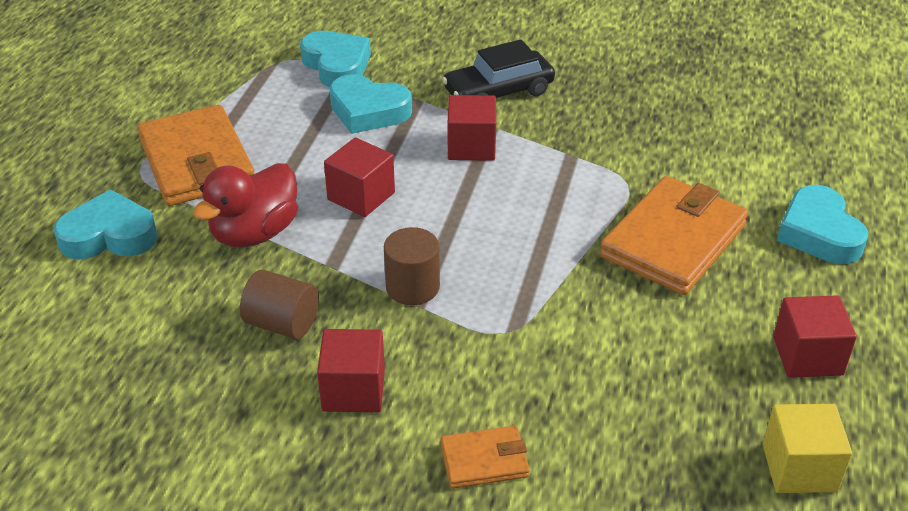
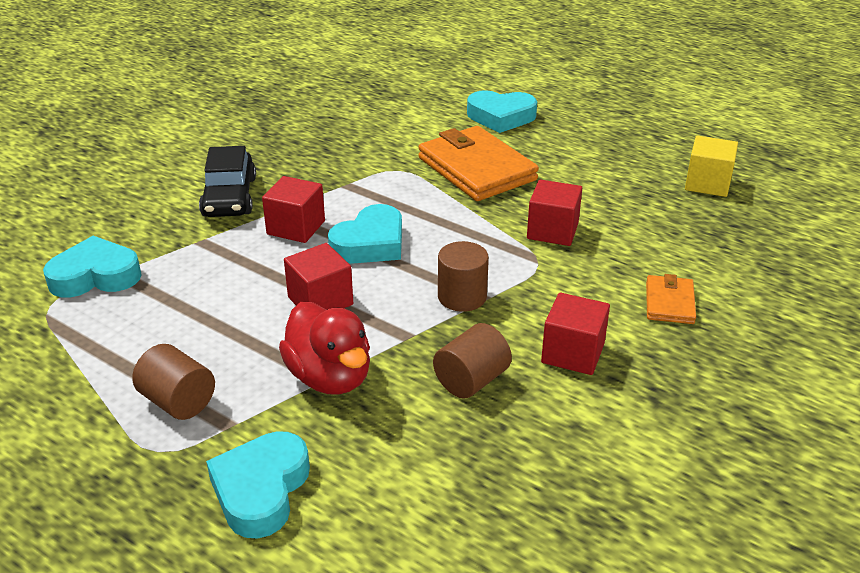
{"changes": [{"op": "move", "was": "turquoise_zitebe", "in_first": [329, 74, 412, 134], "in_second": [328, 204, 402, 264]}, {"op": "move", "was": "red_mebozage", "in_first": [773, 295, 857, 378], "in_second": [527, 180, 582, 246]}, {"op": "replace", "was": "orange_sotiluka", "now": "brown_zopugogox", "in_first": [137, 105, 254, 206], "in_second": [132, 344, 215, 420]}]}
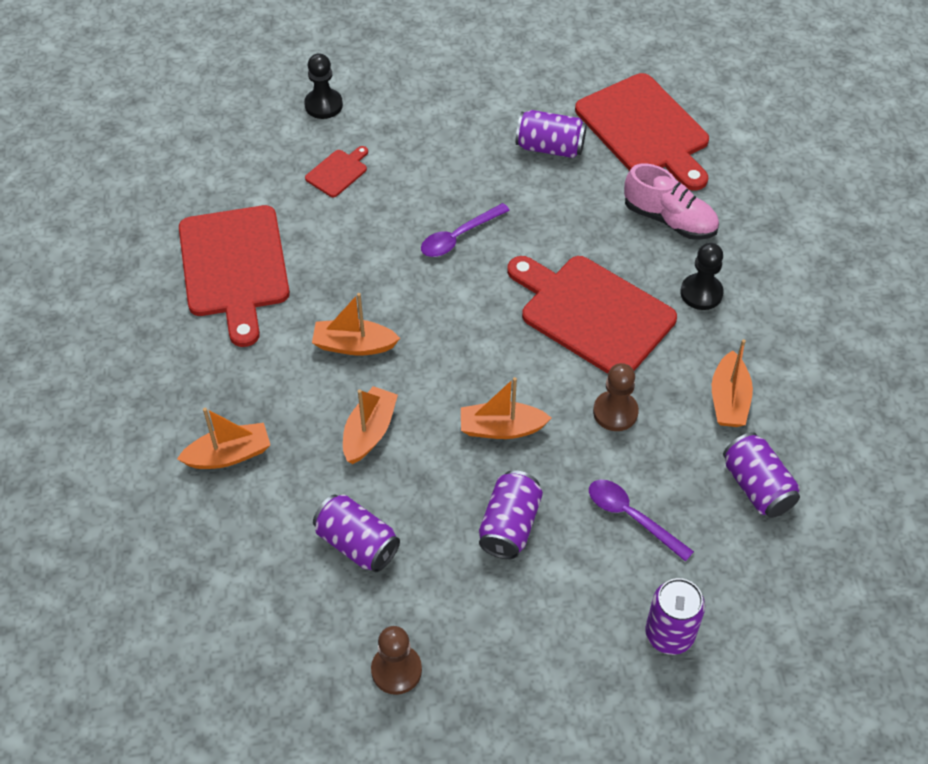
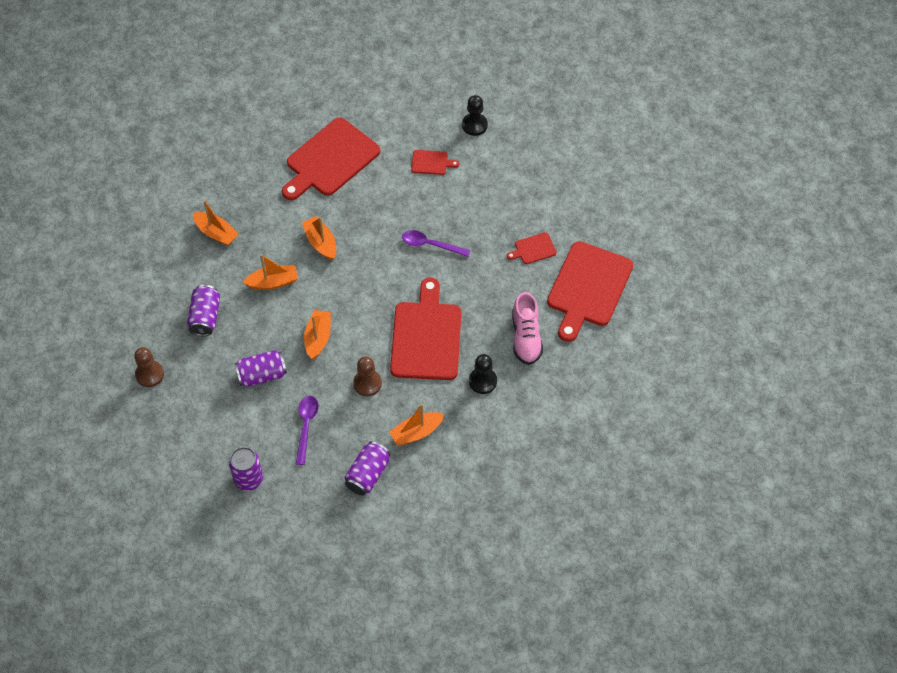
{"changes": [{"op": "replace", "was": "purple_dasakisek", "now": "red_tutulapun", "in_first": [516, 110, 587, 158], "in_second": [507, 232, 557, 264]}, {"op": "rotate", "was": "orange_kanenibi", "in_first": [461, 377, 551, 439], "in_second": [304, 310, 331, 360], "clockwise": 45}]}
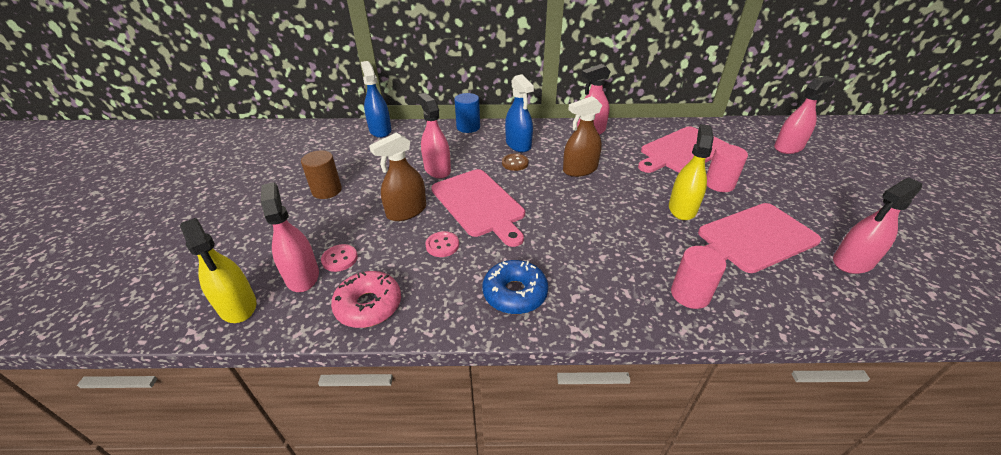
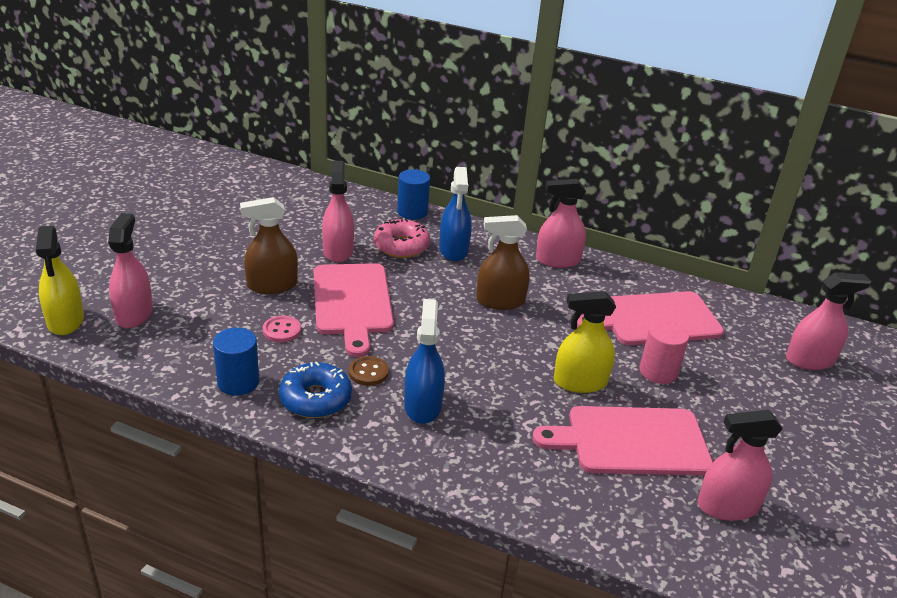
{"changes": [{"op": "delete", "was": "brown_zopugogox", "in_first": [301, 150, 342, 199]}, {"op": "delete", "was": "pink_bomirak", "in_first": [321, 244, 358, 272]}, {"op": "delete", "was": "pink_zopugogox", "in_first": [671, 246, 726, 309]}, {"op": "insert", "now": "blue_zopugogox", "in_second": [213, 328, 259, 396]}, {"op": "move", "was": "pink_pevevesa", "in_first": [331, 271, 401, 328], "in_second": [374, 218, 430, 258]}, {"op": "move", "was": "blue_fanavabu", "in_first": [361, 61, 391, 138], "in_second": [404, 299, 445, 424]}, {"op": "move", "was": "brown_bomirak", "in_first": [502, 153, 528, 171], "in_second": [349, 356, 389, 386]}, {"op": "rotate", "was": "yellow_fanavabu", "in_first": [669, 124, 714, 220], "in_second": [554, 291, 616, 393], "clockwise": -135}]}
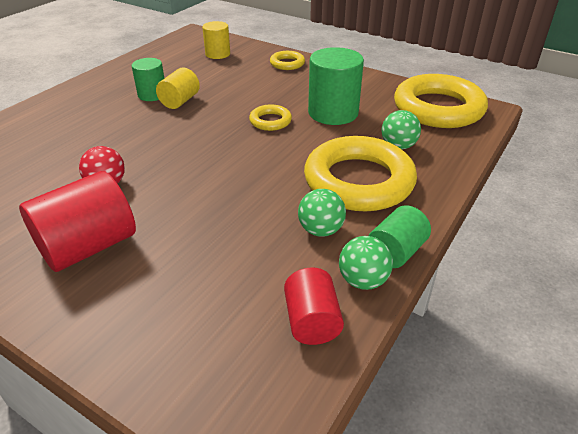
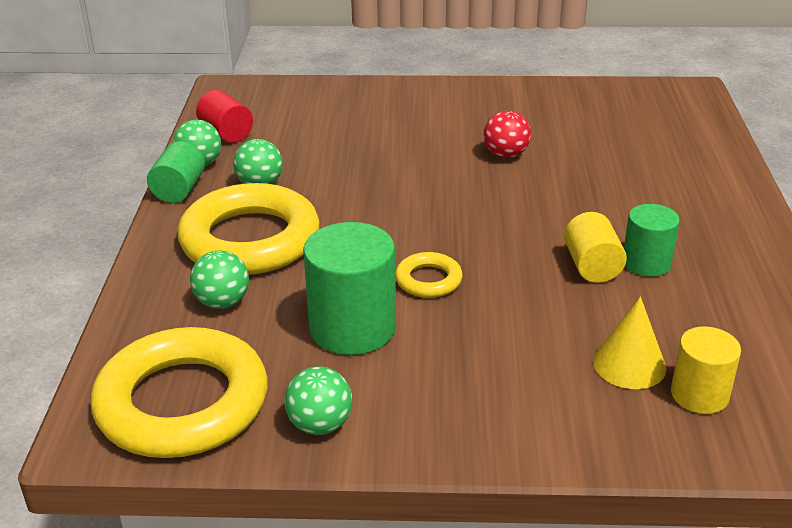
{"changes": [{"op": "delete", "was": "red_zopugogox", "in_first": [19, 171, 136, 272]}, {"op": "delete", "was": "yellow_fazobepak", "in_first": [270, 51, 305, 70]}, {"op": "insert", "now": "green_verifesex", "in_second": [284, 366, 353, 435]}, {"op": "insert", "now": "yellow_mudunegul", "in_second": [593, 297, 666, 389]}]}
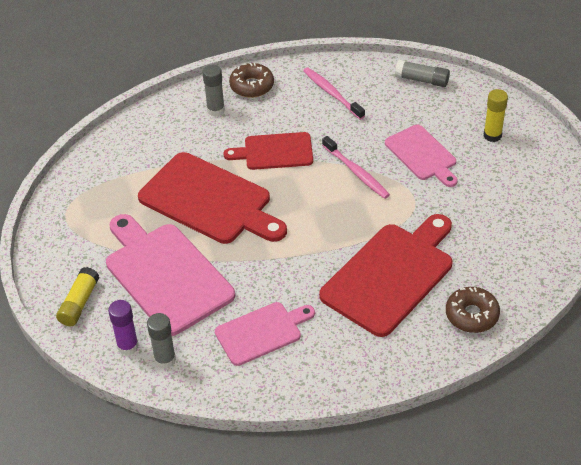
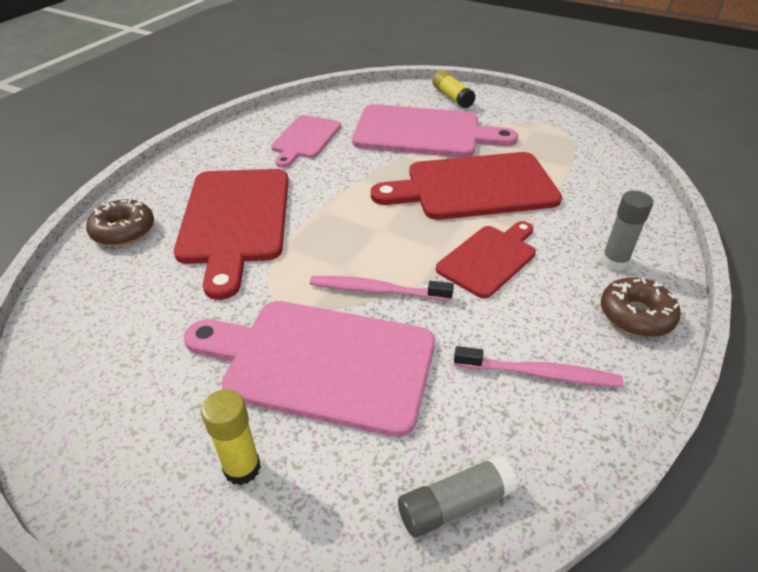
{"changes": [{"op": "delete", "was": "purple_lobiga", "in_first": [108, 300, 139, 355]}, {"op": "delete", "was": "grey_lobiga", "in_first": [147, 313, 176, 369]}, {"op": "resize", "was": "pink_tutulapun", "in_first": [385, 125, 458, 187], "in_second": [184, 301, 435, 437], "ratio": 1.69}]}
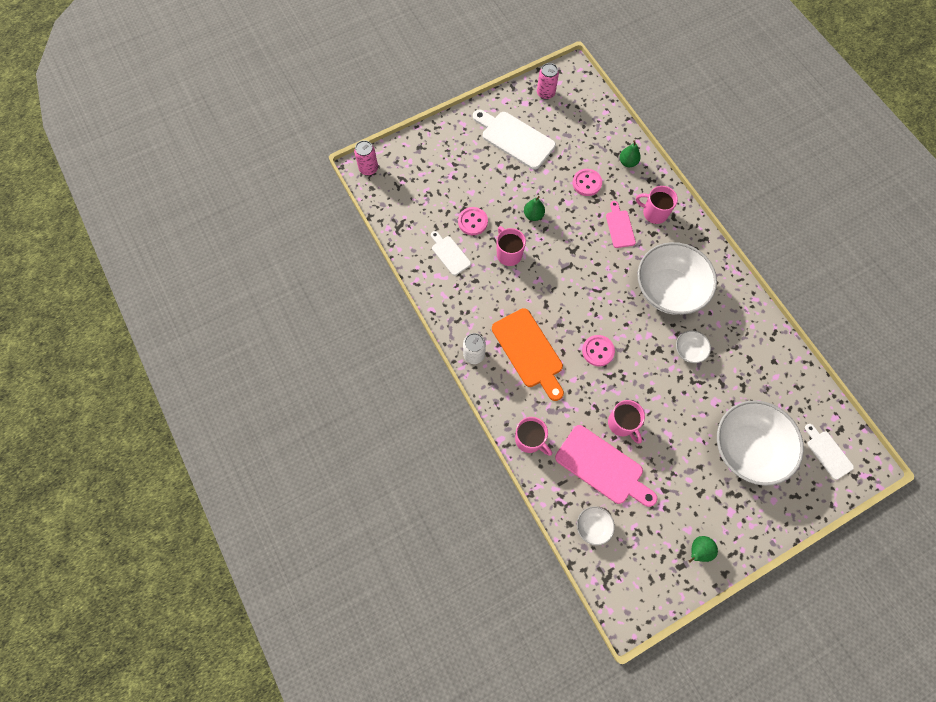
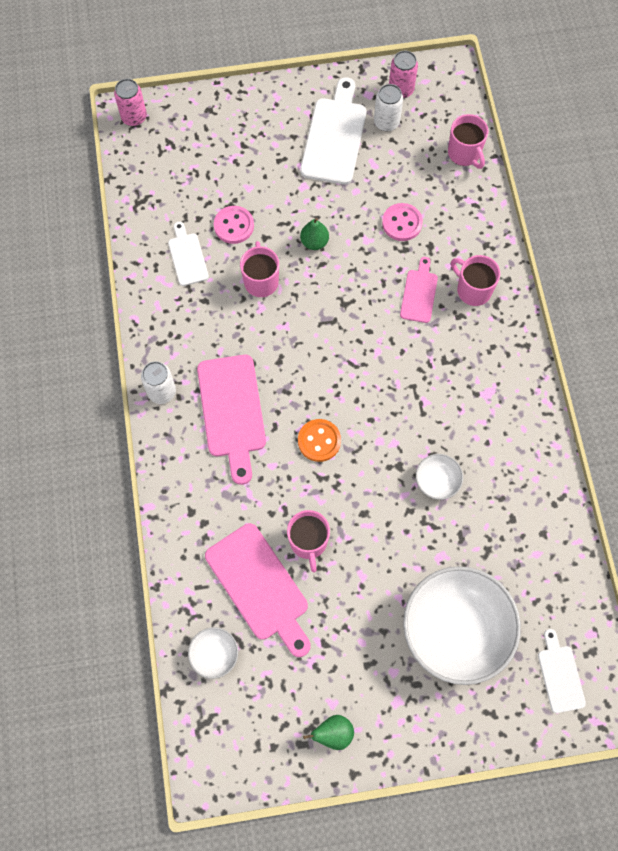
{"changes": [{"op": "delete", "was": "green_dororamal", "in_first": [620, 140, 641, 167]}, {"op": "delete", "was": "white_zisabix", "in_first": [637, 242, 717, 315]}, {"op": "insert", "now": "white_dasakisek", "in_second": [374, 84, 403, 132]}, {"op": "move", "was": "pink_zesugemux", "in_first": [515, 417, 552, 456], "in_second": [448, 114, 488, 169]}, {"op": "recolor", "was": "orange_tutulapun", "now": "pink_tutulapun", "in_first": [492, 308, 564, 401], "in_second": [197, 355, 266, 485]}, {"op": "recolor", "was": "pink_bomirak", "now": "orange_bomirak", "in_first": [582, 335, 615, 367], "in_second": [298, 419, 341, 462]}, {"op": "rotate", "was": "white_tutulapun", "in_first": [473, 110, 556, 170], "in_second": [300, 77, 367, 185], "clockwise": 45}]}
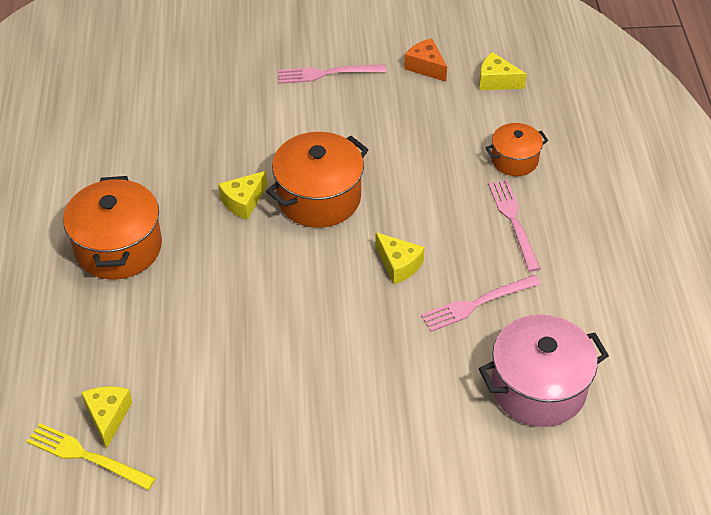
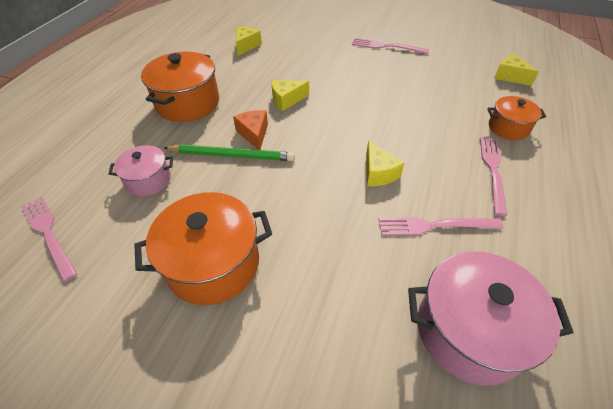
{"changes": [{"op": "insert", "now": "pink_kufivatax", "in_second": [109, 145, 173, 196]}, {"op": "insert", "now": "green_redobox", "in_second": [163, 145, 295, 161]}, {"op": "move", "was": "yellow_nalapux", "in_first": [81, 386, 132, 449], "in_second": [236, 27, 262, 56]}, {"op": "move", "was": "orange_kufivatax", "in_first": [266, 132, 369, 228], "in_second": [134, 192, 272, 305]}, {"op": "move", "was": "orange_nalapux", "in_first": [404, 38, 447, 82], "in_second": [233, 110, 268, 150]}, {"op": "recolor", "was": "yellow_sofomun", "now": "pink_sofomun", "in_first": [26, 423, 156, 490], "in_second": [21, 196, 77, 282]}]}
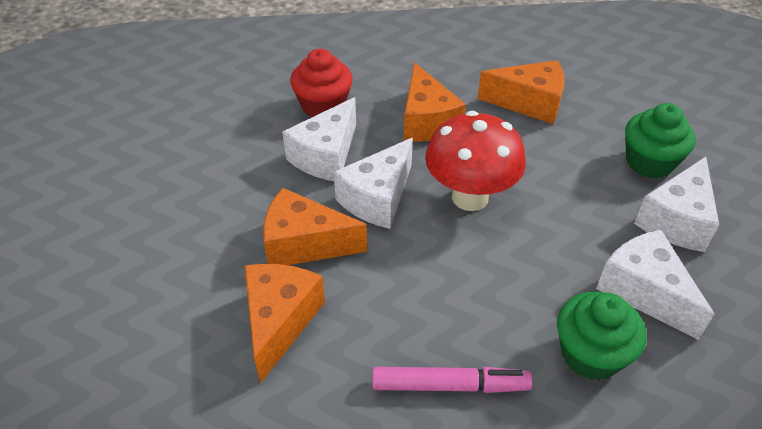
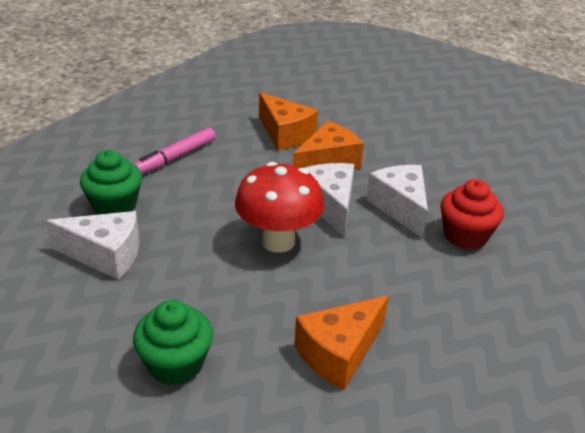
{"changes": [{"op": "delete", "was": "orange_nalapux", "in_first": [404, 62, 466, 142]}, {"op": "delete", "was": "white_nalapux", "in_first": [634, 157, 719, 252]}]}
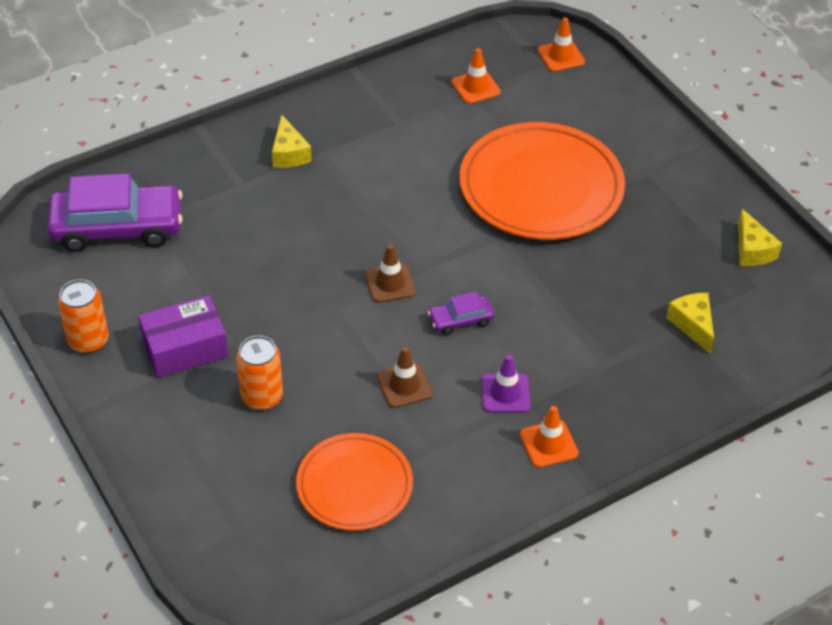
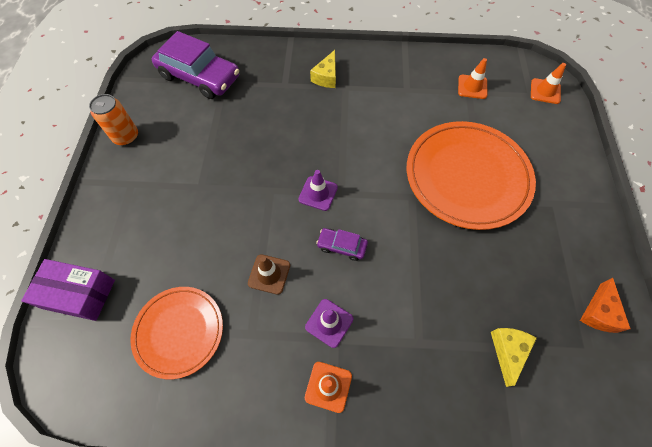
{"changes": [{"op": "delete", "was": "orange_dasakisek", "in_first": [236, 336, 283, 410]}, {"op": "move", "was": "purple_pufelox", "in_first": [138, 295, 228, 378], "in_second": [21, 259, 115, 321]}, {"op": "recolor", "was": "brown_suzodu", "now": "purple_suzodu", "in_first": [365, 244, 416, 303], "in_second": [299, 170, 338, 211]}, {"op": "recolor", "was": "yellow_nalapux", "now": "orange_nalapux", "in_first": [738, 209, 782, 266], "in_second": [580, 278, 631, 333]}]}
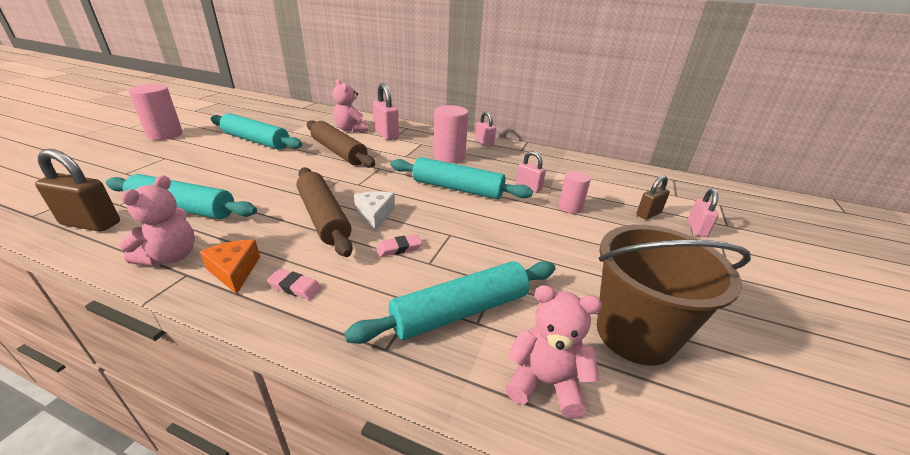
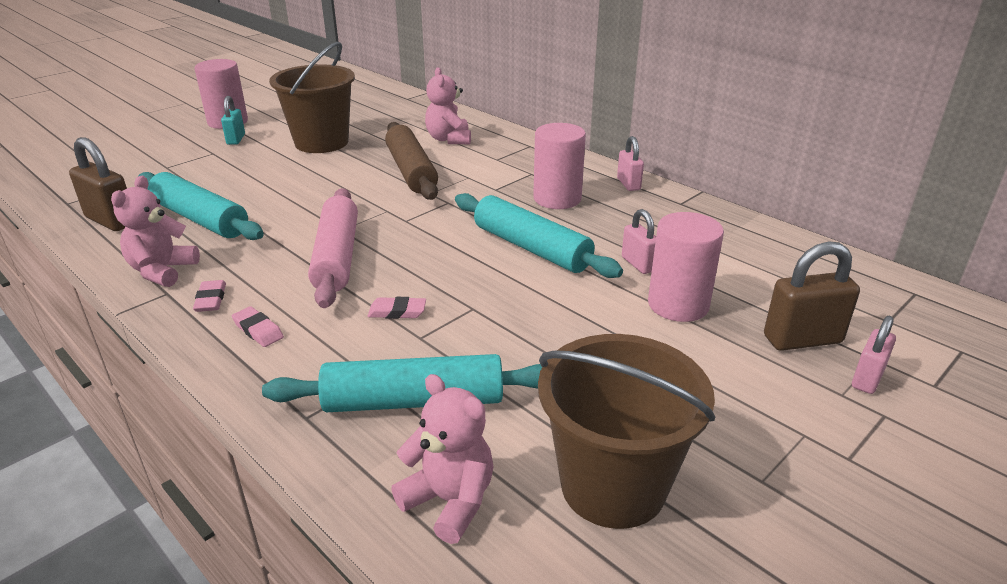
{"changes": [{"op": "delete", "was": "white_nalapux", "in_first": [354, 191, 395, 232]}, {"op": "delete", "was": "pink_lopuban", "in_first": [372, 83, 399, 140]}, {"op": "insert", "now": "turquoise_lopuban", "in_second": [221, 96, 245, 145]}, {"op": "replace", "was": "orange_nalapux", "now": "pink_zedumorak", "in_first": [200, 240, 260, 294], "in_second": [193, 280, 226, 312]}, {"op": "replace", "was": "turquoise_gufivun", "now": "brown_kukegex", "in_first": [211, 113, 302, 150], "in_second": [269, 42, 355, 153]}, {"op": "recolor", "was": "brown_gufivun", "now": "pink_gufivun", "in_first": [297, 167, 353, 257], "in_second": [308, 188, 358, 308]}, {"op": "rotate", "was": "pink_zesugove", "in_first": [119, 175, 195, 266], "in_second": [111, 176, 200, 287], "clockwise": 150}, {"op": "resize", "was": "pink_zopugogox", "in_first": [559, 171, 591, 214], "in_second": [648, 212, 724, 322], "ratio": 1.64}, {"op": "resize", "was": "brown_lopuban", "in_first": [636, 176, 670, 220], "in_second": [764, 242, 860, 351], "ratio": 1.6}]}
